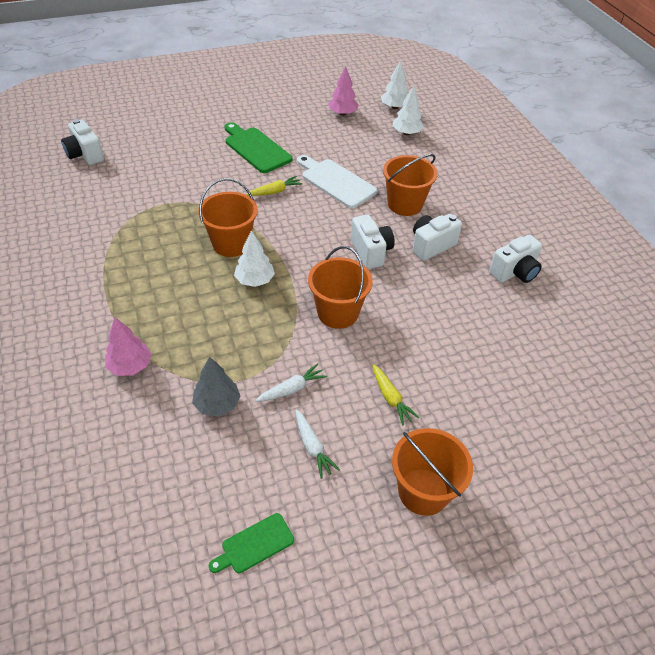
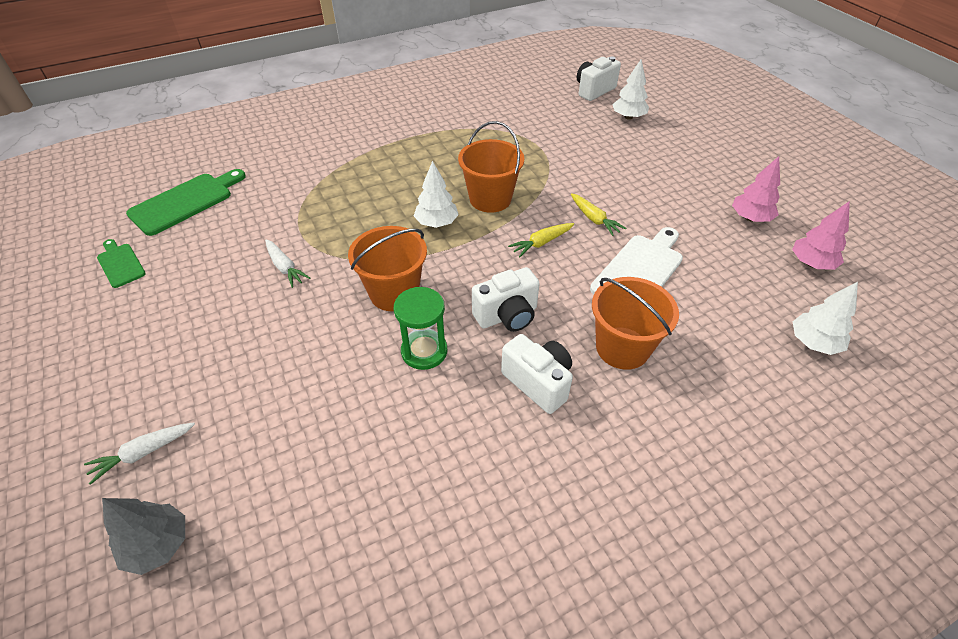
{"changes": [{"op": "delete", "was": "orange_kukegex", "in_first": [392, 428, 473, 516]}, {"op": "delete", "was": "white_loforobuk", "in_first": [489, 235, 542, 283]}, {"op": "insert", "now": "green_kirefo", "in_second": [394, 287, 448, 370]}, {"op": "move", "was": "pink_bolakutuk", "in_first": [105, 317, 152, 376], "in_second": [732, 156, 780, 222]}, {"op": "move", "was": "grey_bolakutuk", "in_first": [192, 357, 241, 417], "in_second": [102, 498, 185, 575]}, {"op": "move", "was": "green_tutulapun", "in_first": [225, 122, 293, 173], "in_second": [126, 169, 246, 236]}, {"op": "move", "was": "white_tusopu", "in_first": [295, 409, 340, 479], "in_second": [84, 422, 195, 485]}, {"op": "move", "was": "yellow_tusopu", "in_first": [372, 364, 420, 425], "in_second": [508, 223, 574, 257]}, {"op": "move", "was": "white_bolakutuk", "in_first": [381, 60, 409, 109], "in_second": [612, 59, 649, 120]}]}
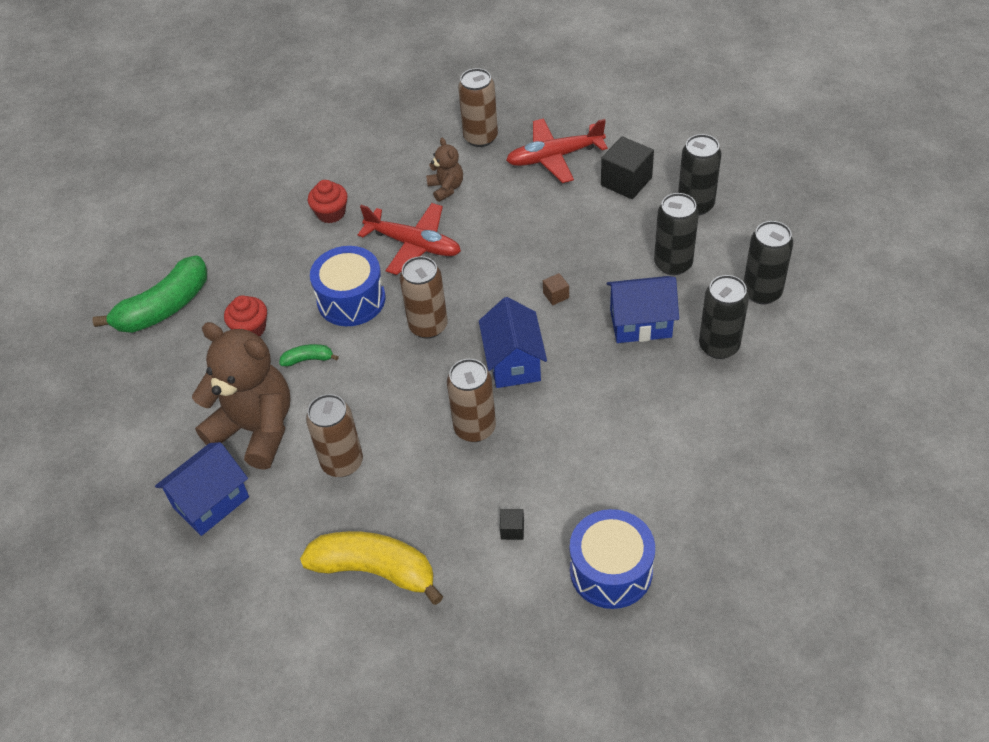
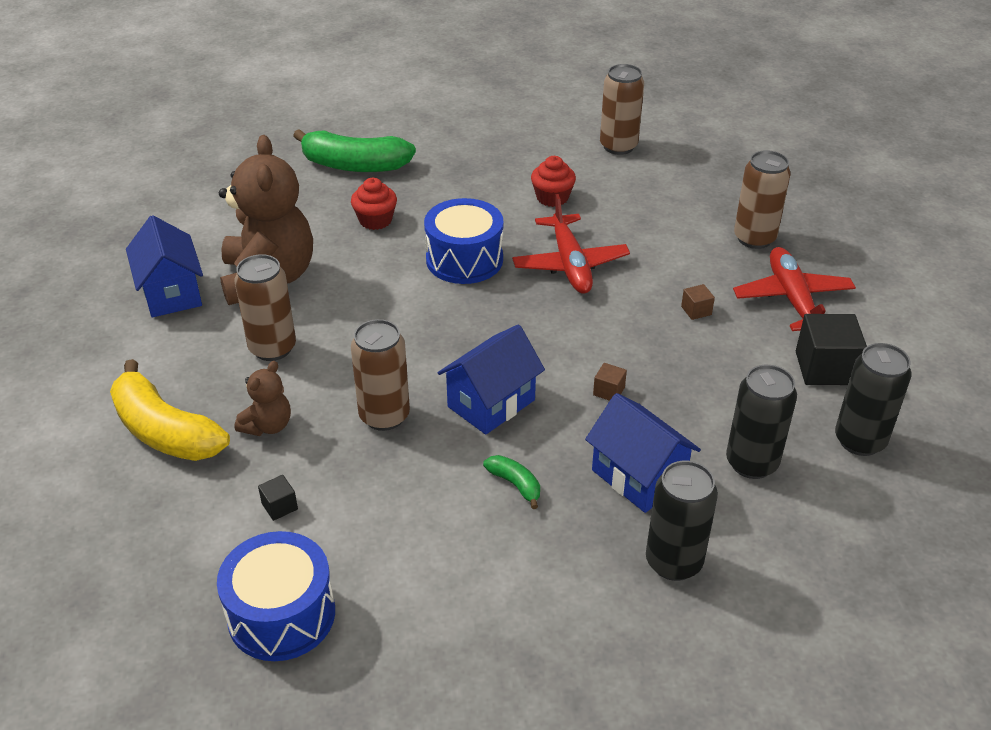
{"changes": [{"op": "delete", "was": "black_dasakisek", "in_first": [744, 221, 793, 304]}, {"op": "insert", "now": "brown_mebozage", "in_second": [681, 284, 715, 320]}, {"op": "move", "was": "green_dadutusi", "in_first": [279, 344, 339, 367], "in_second": [483, 455, 540, 509]}, {"op": "move", "was": "brown_dasakisek", "in_first": [400, 256, 448, 339], "in_second": [600, 64, 644, 155]}, {"op": "move", "was": "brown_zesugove", "in_first": [426, 138, 463, 202], "in_second": [235, 361, 291, 436]}, {"op": "rotate", "was": "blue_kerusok", "in_first": [155, 442, 249, 536], "in_second": [126, 215, 203, 317], "clockwise": 60}, {"op": "rotate", "was": "yellow_dadutusi", "in_first": [300, 531, 443, 605], "in_second": [110, 359, 230, 461], "clockwise": 150}, {"op": "rotate", "was": "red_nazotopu", "in_first": [506, 119, 608, 183], "in_second": [733, 247, 856, 331], "clockwise": 45}]}
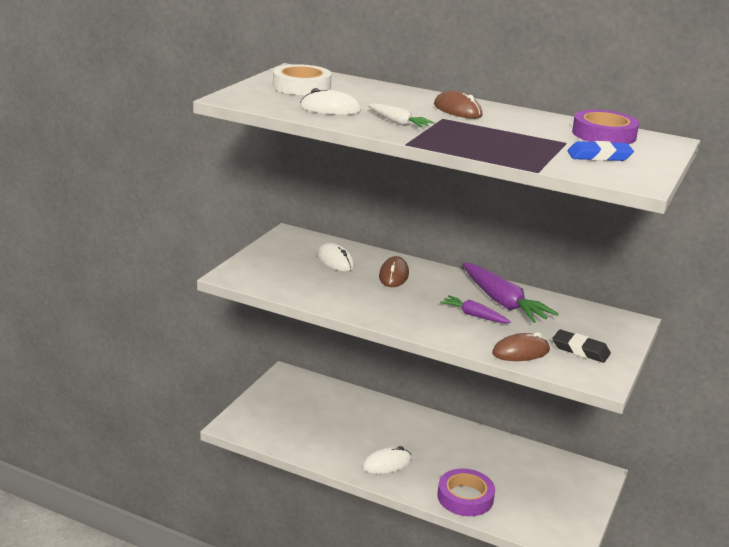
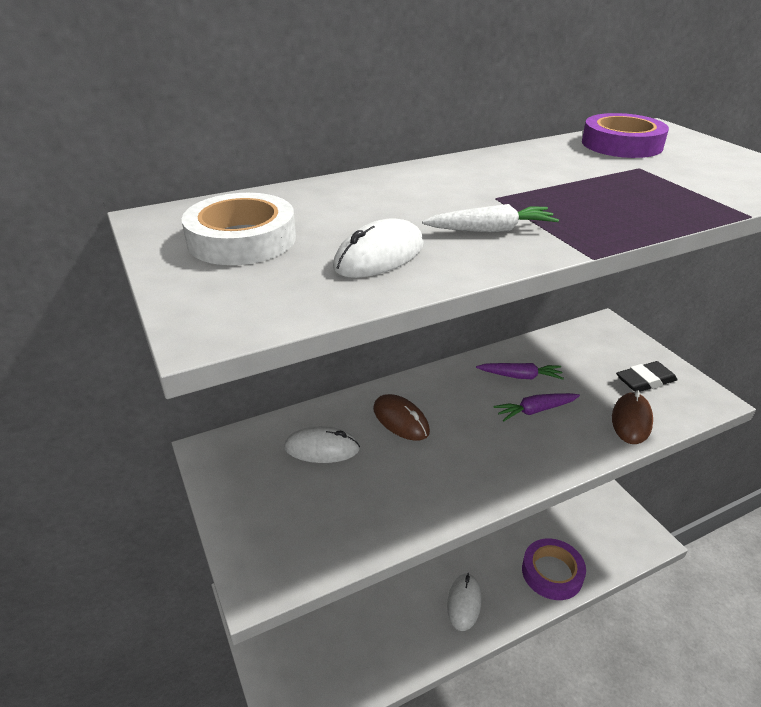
{"changes": [{"op": "delete", "was": "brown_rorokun", "in_first": [434, 90, 483, 119]}, {"op": "delete", "was": "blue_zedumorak", "in_first": [567, 141, 634, 161]}, {"op": "resize", "was": "purple_tusopu", "in_first": [463, 263, 559, 323], "in_second": [476, 363, 564, 379], "ratio": 0.56}]}
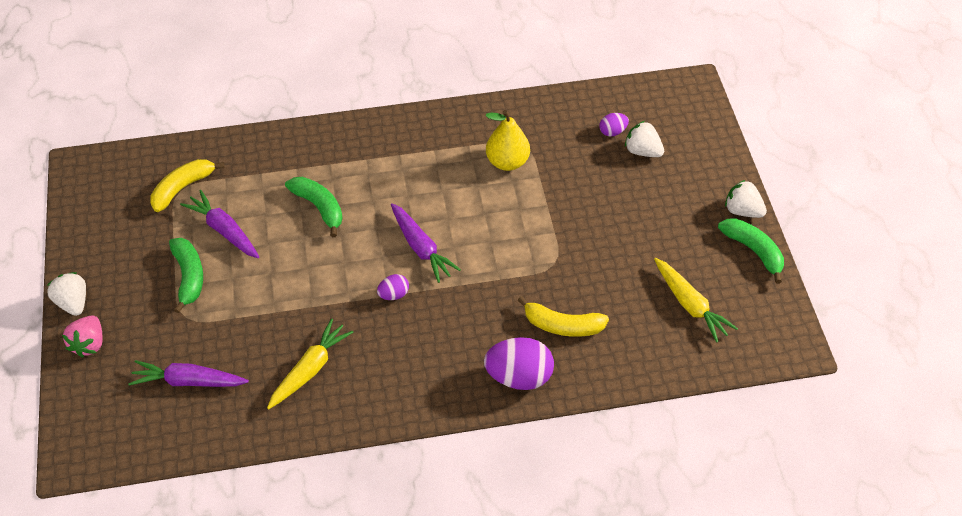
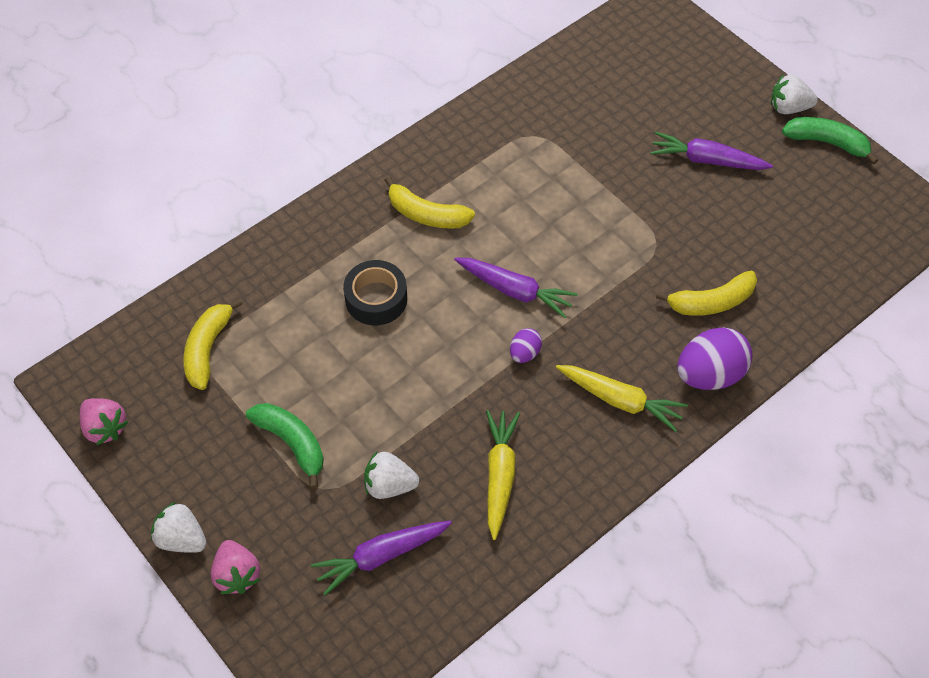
{"changes": [{"op": "delete", "was": "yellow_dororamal", "in_first": [486, 110, 530, 171]}, {"op": "delete", "was": "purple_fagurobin", "in_first": [599, 113, 629, 137]}, {"op": "insert", "now": "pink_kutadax", "in_second": [80, 398, 129, 445]}, {"op": "insert", "now": "yellow_dadutusi", "in_second": [385, 176, 475, 229]}, {"op": "move", "was": "purple_tusopu", "in_first": [180, 190, 259, 258], "in_second": [650, 132, 773, 170]}, {"op": "move", "was": "white_kutadax", "in_first": [625, 121, 664, 157], "in_second": [364, 452, 419, 499]}, {"op": "move", "was": "yellow_tusopu", "in_first": [654, 258, 738, 343], "in_second": [556, 365, 688, 432]}, {"op": "replace", "was": "green_dadutusi", "now": "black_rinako", "in_first": [285, 177, 343, 237], "in_second": [343, 260, 407, 325]}]}
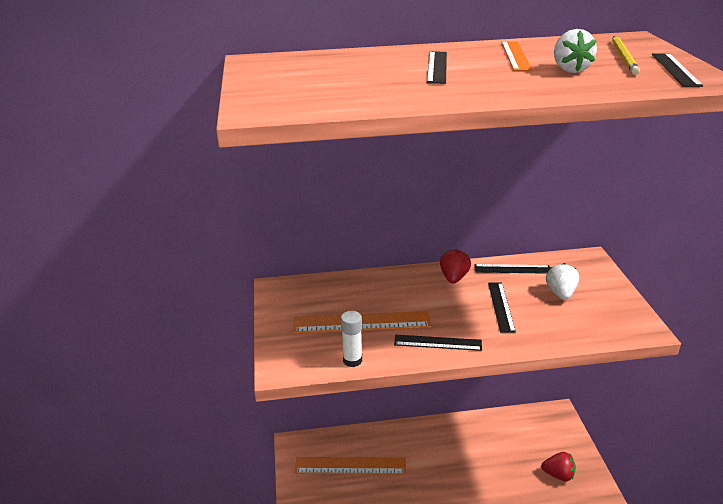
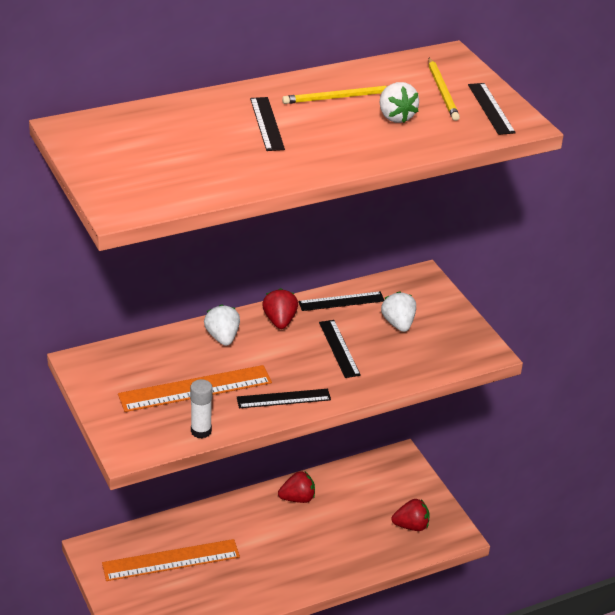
{"changes": [{"op": "insert", "now": "white_kutadax", "in_second": [204, 304, 240, 346]}, {"op": "insert", "now": "red_kutadax", "in_second": [278, 471, 315, 503]}, {"op": "replace", "was": "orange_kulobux", "now": "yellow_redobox", "in_first": [501, 42, 532, 71], "in_second": [282, 85, 387, 104]}]}
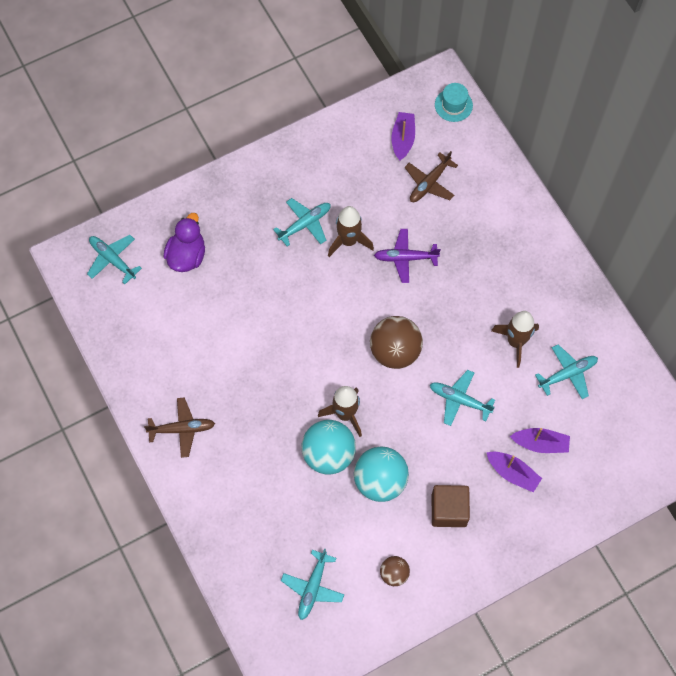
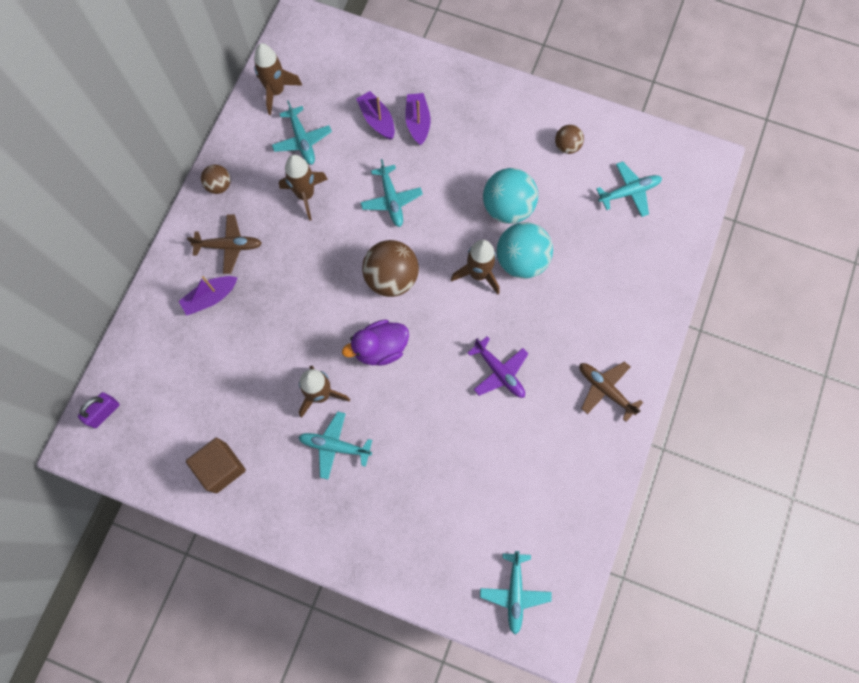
{"changes": [{"op": "insert", "now": "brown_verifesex", "in_second": [201, 165, 231, 194]}, {"op": "insert", "now": "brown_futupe", "in_second": [254, 43, 302, 115]}, {"op": "move", "was": "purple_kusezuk", "in_first": [164, 213, 205, 272], "in_second": [342, 320, 409, 366]}, {"op": "move", "was": "purple_nazotopu", "in_first": [374, 229, 441, 283], "in_second": [467, 336, 528, 398]}, {"op": "move", "was": "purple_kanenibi", "in_first": [392, 112, 415, 161], "in_second": [179, 276, 238, 316]}, {"op": "move", "was": "brown_nazotopu", "in_first": [405, 151, 458, 202], "in_second": [187, 214, 262, 274]}, {"op": "move", "was": "brown_mebozage", "in_first": [432, 485, 470, 527], "in_second": [186, 438, 246, 493]}, {"op": "replace", "was": "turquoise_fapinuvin", "now": "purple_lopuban", "in_first": [435, 83, 473, 122], "in_second": [78, 392, 120, 428]}, {"op": "rotate", "was": "turquoise_nazotopu", "in_first": [535, 344, 598, 399], "in_second": [272, 100, 332, 165], "clockwise": -135}]}
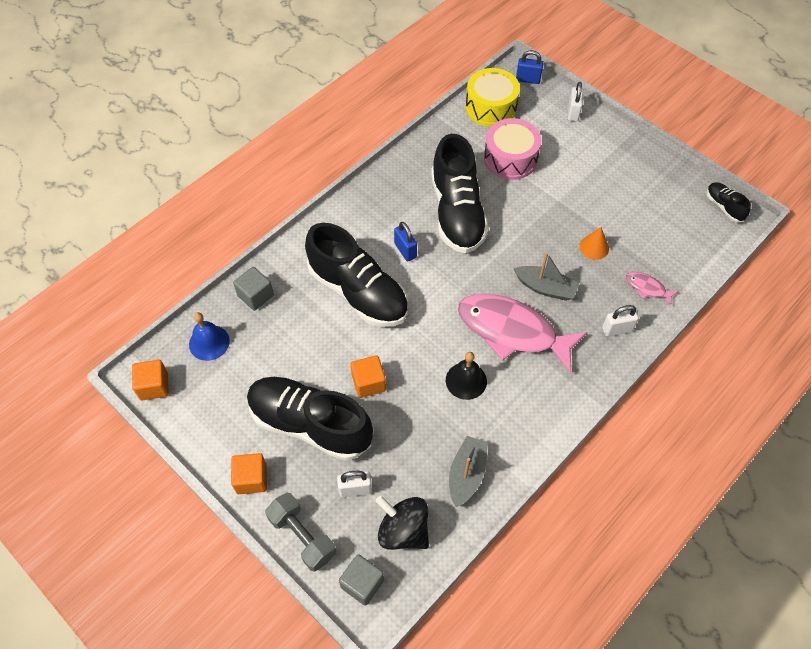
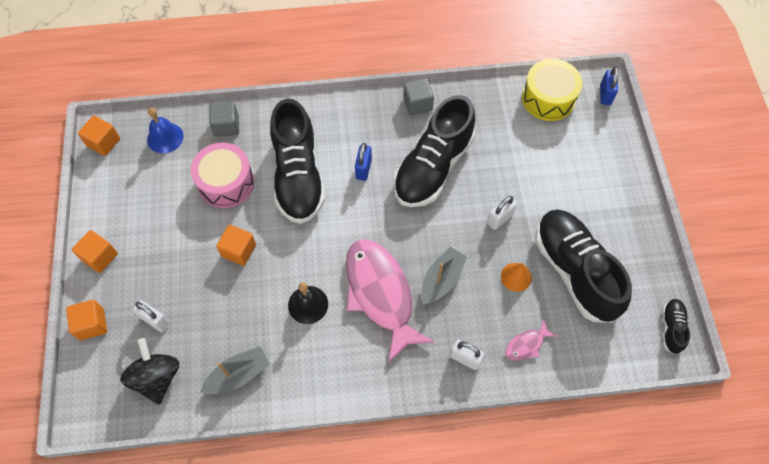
{"changes": [{"op": "move", "was": "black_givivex", "in_first": [247, 377, 373, 461], "in_second": [535, 209, 632, 322]}, {"op": "move", "was": "grey_mebozage", "in_first": [339, 554, 384, 606], "in_second": [403, 78, 434, 115]}, {"op": "move", "was": "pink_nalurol", "in_first": [484, 118, 541, 180], "in_second": [190, 143, 255, 208]}, {"op": "move", "was": "white_lopuban", "in_first": [568, 82, 583, 121], "in_second": [487, 196, 517, 230]}, {"op": "replace", "was": "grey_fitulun", "now": "orange_mebozage", "in_first": [265, 493, 336, 572], "in_second": [66, 300, 107, 340]}, {"op": "rotate", "was": "grey_kanenibi", "in_first": [514, 252, 580, 301], "in_second": [421, 247, 467, 304], "clockwise": -120}, {"op": "rotate", "was": "blue_lopuban", "in_first": [516, 50, 543, 84], "in_second": [600, 67, 618, 105], "clockwise": 45}, {"op": "rotate", "was": "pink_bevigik", "in_first": [626, 272, 679, 306], "in_second": [505, 320, 557, 361], "clockwise": -105}]}
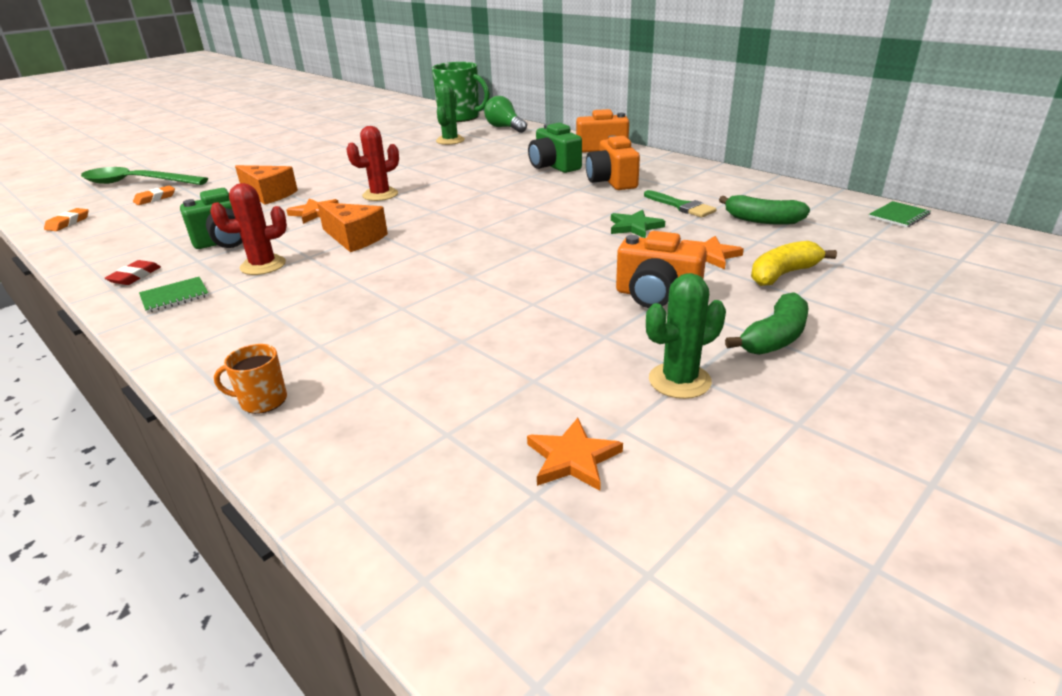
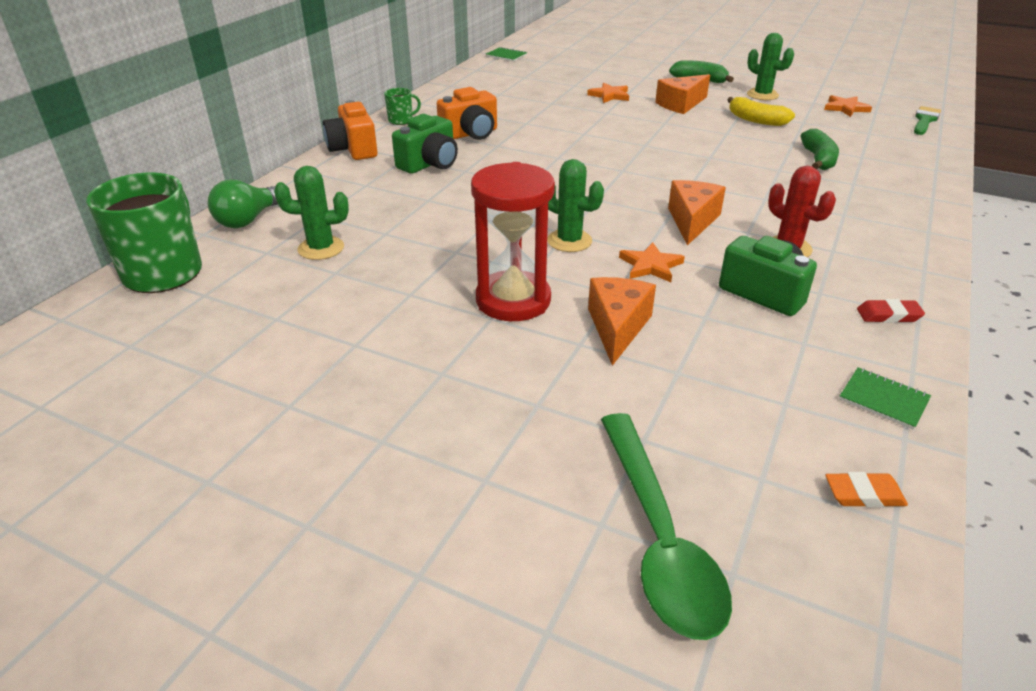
{"changes": [{"op": "delete", "was": "orange_zedumorak", "in_first": [133, 185, 175, 205]}, {"op": "delete", "was": "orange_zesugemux", "in_first": [214, 344, 287, 414]}, {"op": "delete", "was": "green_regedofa", "in_first": [611, 210, 665, 238]}, {"op": "insert", "now": "green_zesugemux", "in_second": [384, 88, 421, 125]}, {"op": "insert", "now": "red_kirefo", "in_second": [471, 162, 555, 321]}, {"op": "move", "was": "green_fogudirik", "in_first": [139, 277, 209, 313], "in_second": [839, 367, 931, 430]}, {"op": "move", "was": "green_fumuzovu", "in_first": [644, 190, 717, 218], "in_second": [914, 106, 941, 135]}, {"op": "move", "was": "green_dadutusi", "in_first": [719, 195, 810, 225], "in_second": [801, 129, 839, 170]}, {"op": "move", "was": "yellow_dadutusi", "in_first": [751, 241, 837, 286], "in_second": [727, 97, 795, 126]}, {"op": "replace", "was": "orange_loforobuk", "now": "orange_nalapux", "in_first": [616, 231, 707, 308], "in_second": [655, 74, 710, 114]}, {"op": "recolor", "was": "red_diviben", "now": "green_diviben", "in_first": [346, 126, 399, 201], "in_second": [547, 159, 604, 252]}]}
